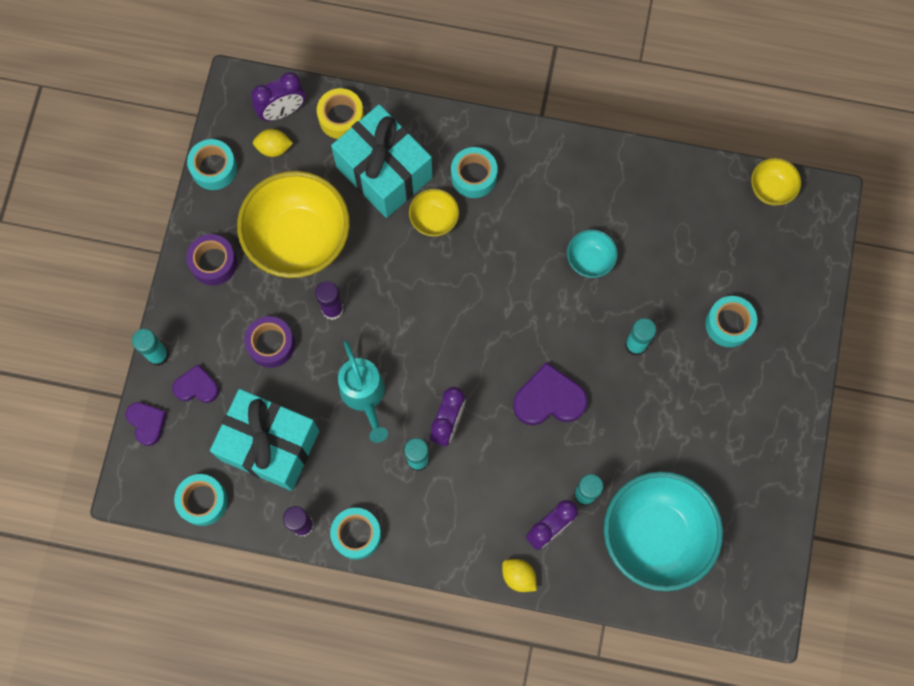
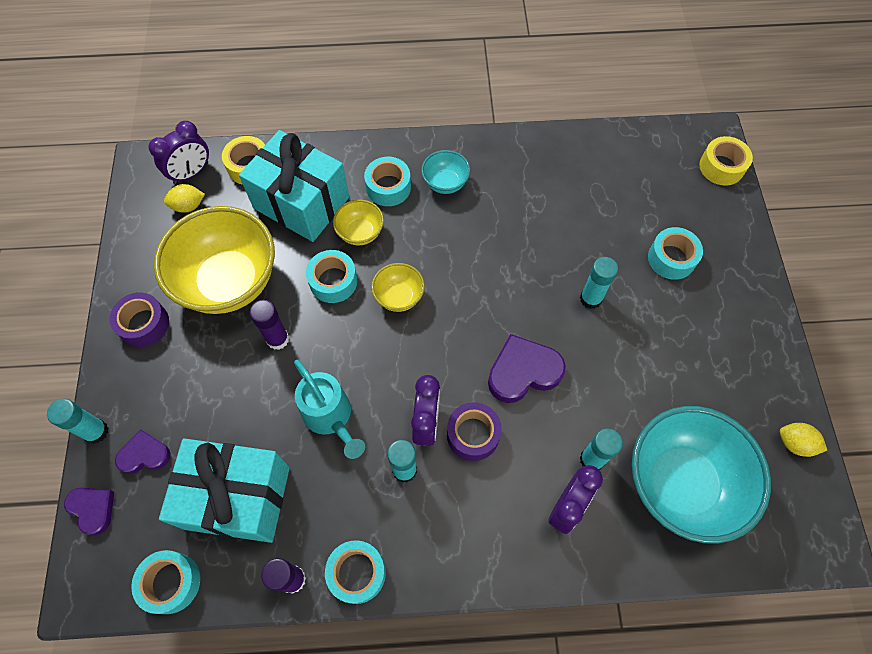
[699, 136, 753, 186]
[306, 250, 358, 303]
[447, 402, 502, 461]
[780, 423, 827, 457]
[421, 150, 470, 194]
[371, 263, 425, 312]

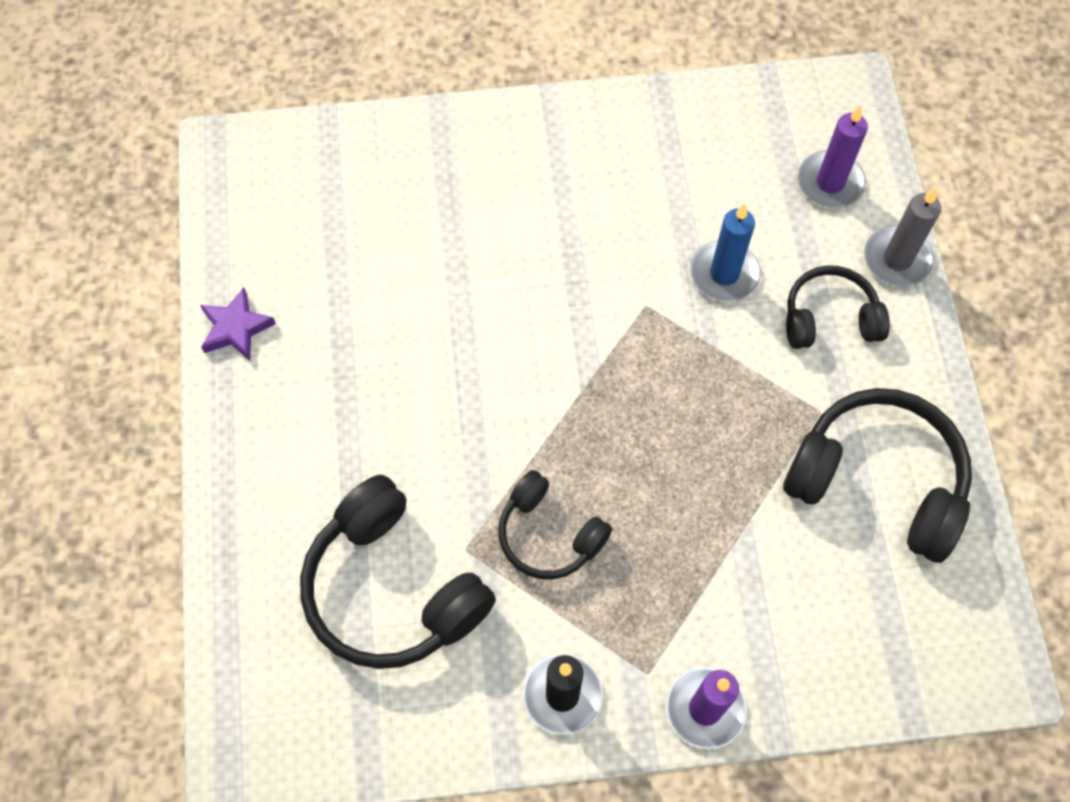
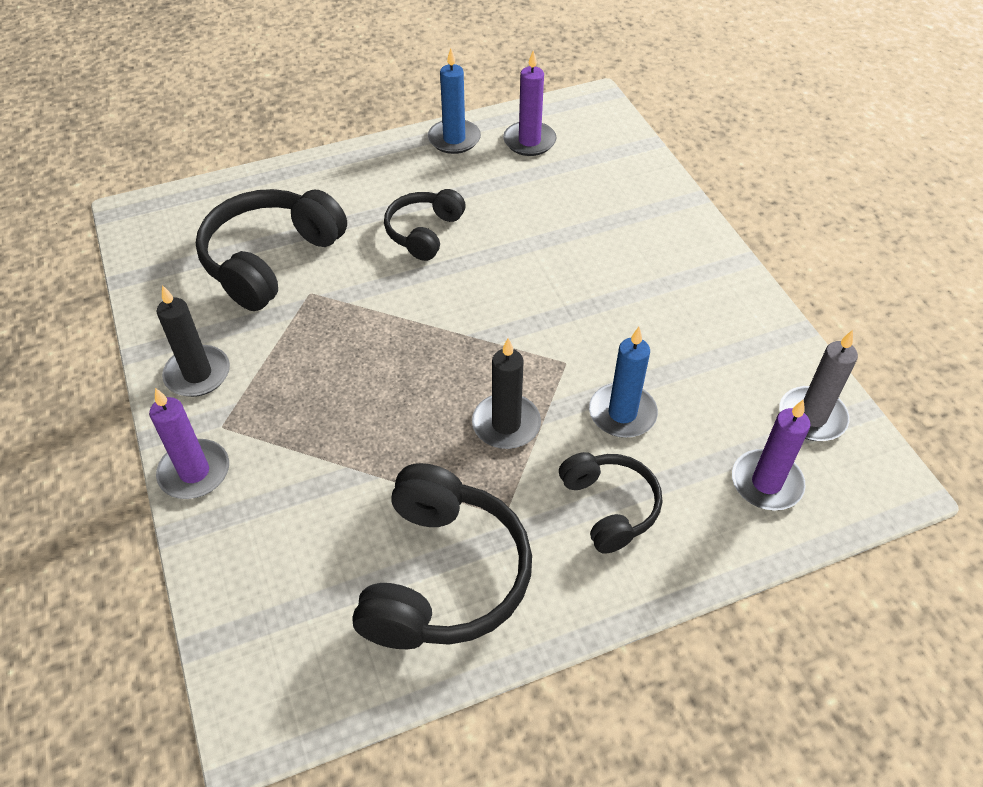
[472, 338, 541, 449]
[503, 50, 556, 156]
[384, 189, 466, 261]
[779, 330, 858, 441]
[428, 48, 481, 154]

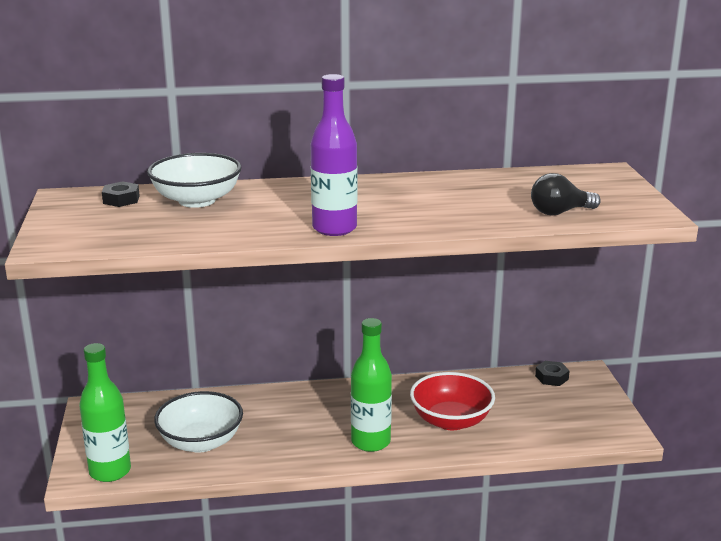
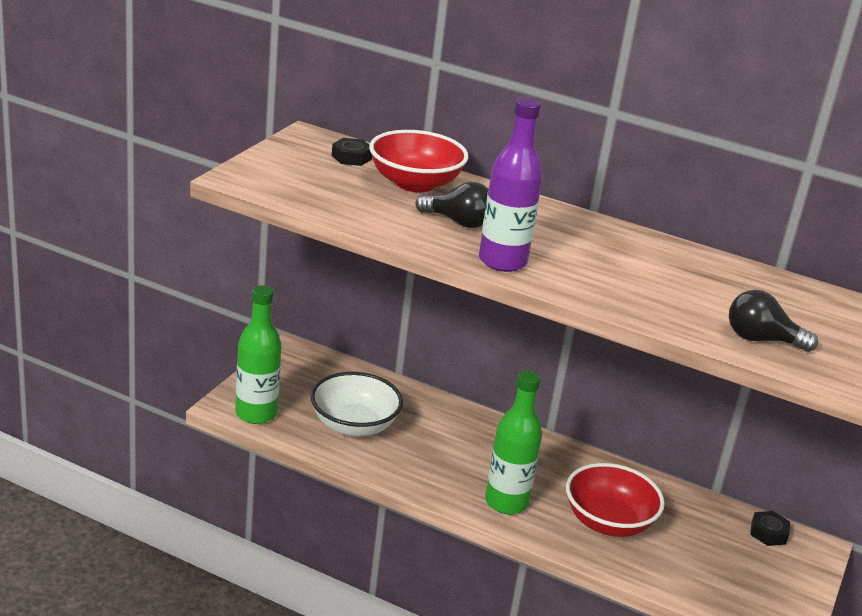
[415, 182, 489, 228]
[369, 130, 468, 193]

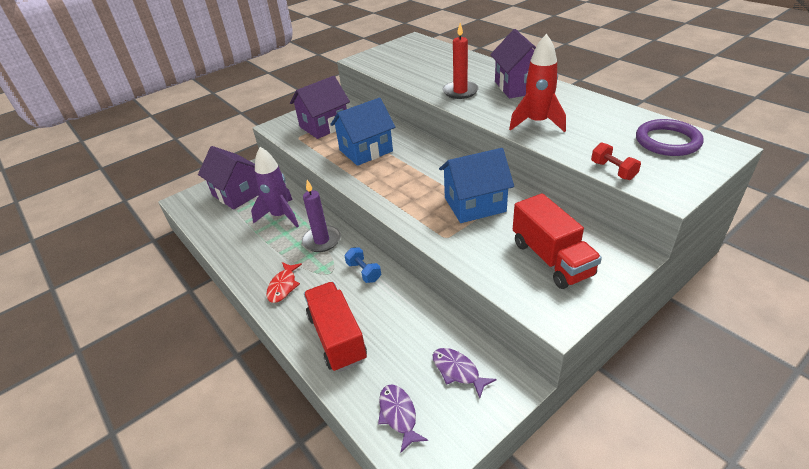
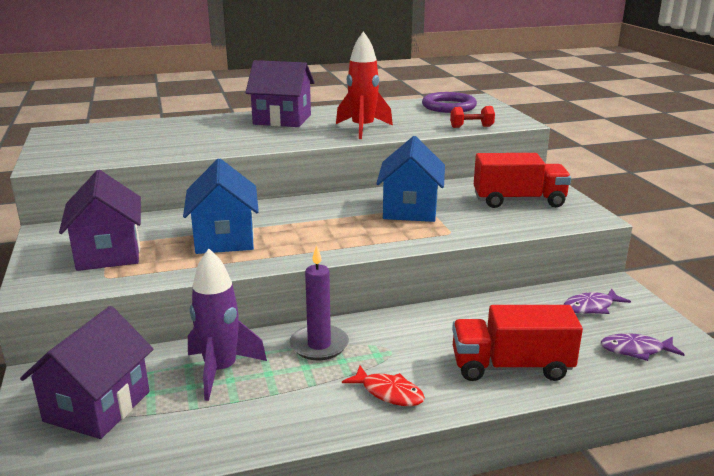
[344, 247, 381, 283] (first image)
[443, 23, 479, 99] (first image)
[20, 306, 153, 439]

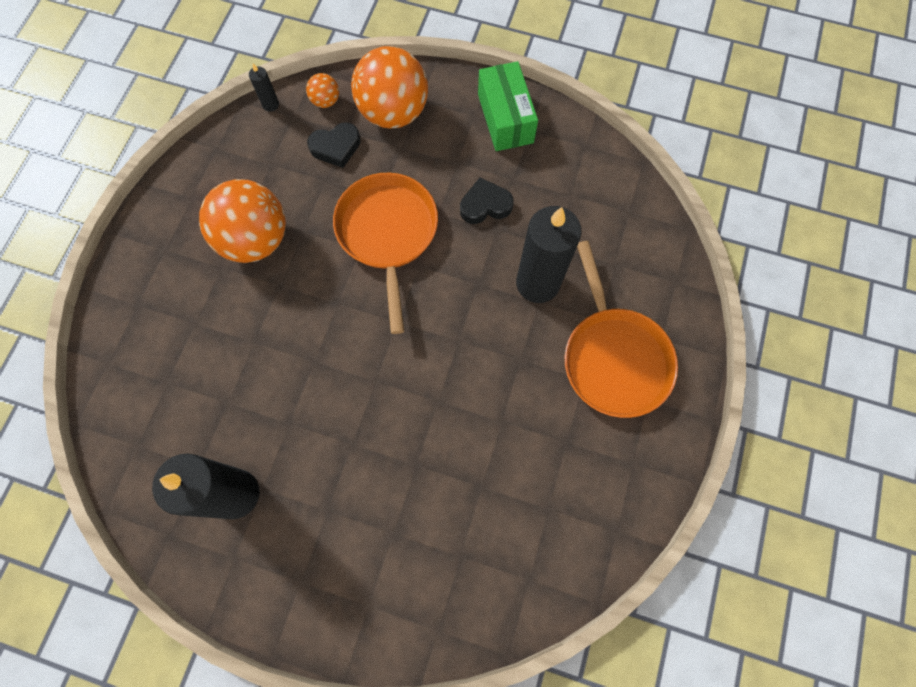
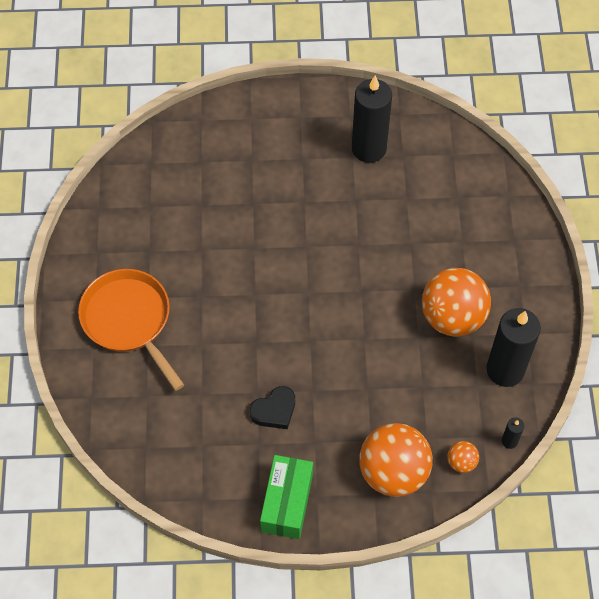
[307, 122, 360, 168] (first image)
[333, 173, 438, 334] (first image)
[486, 308, 541, 387]
[260, 455, 313, 539]

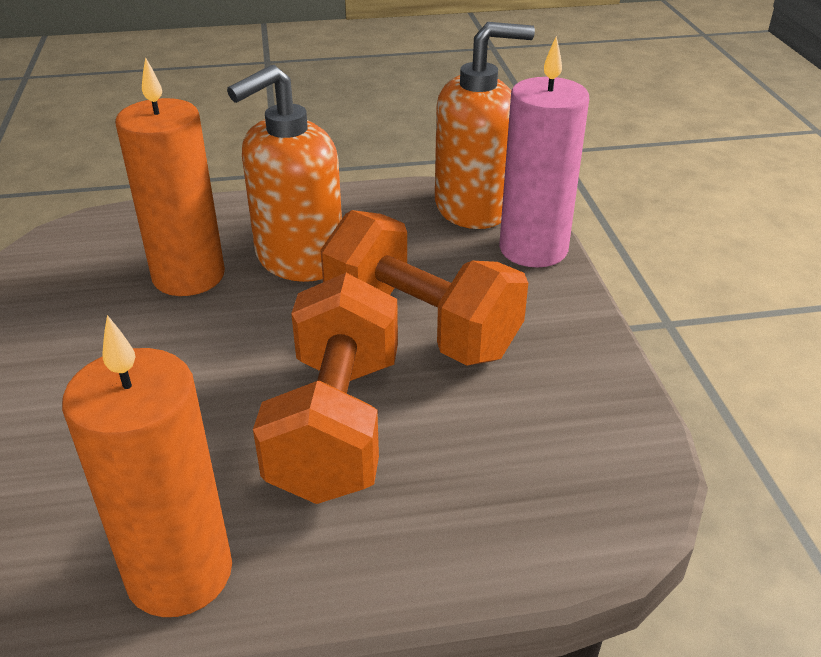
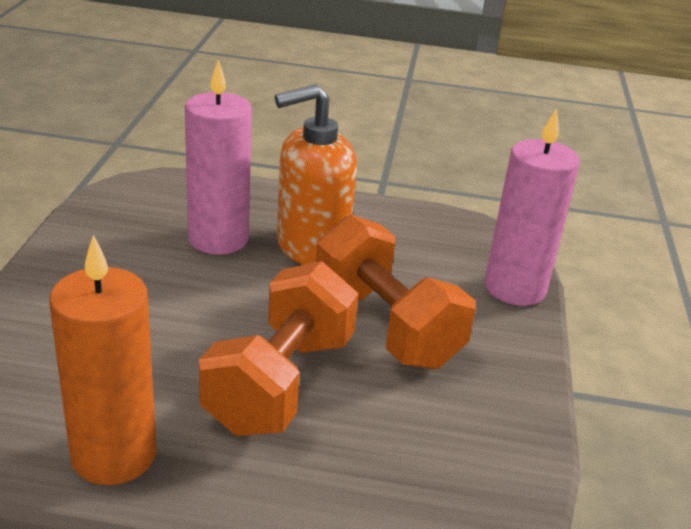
[435, 22, 535, 229] (first image)
[185, 60, 252, 255]

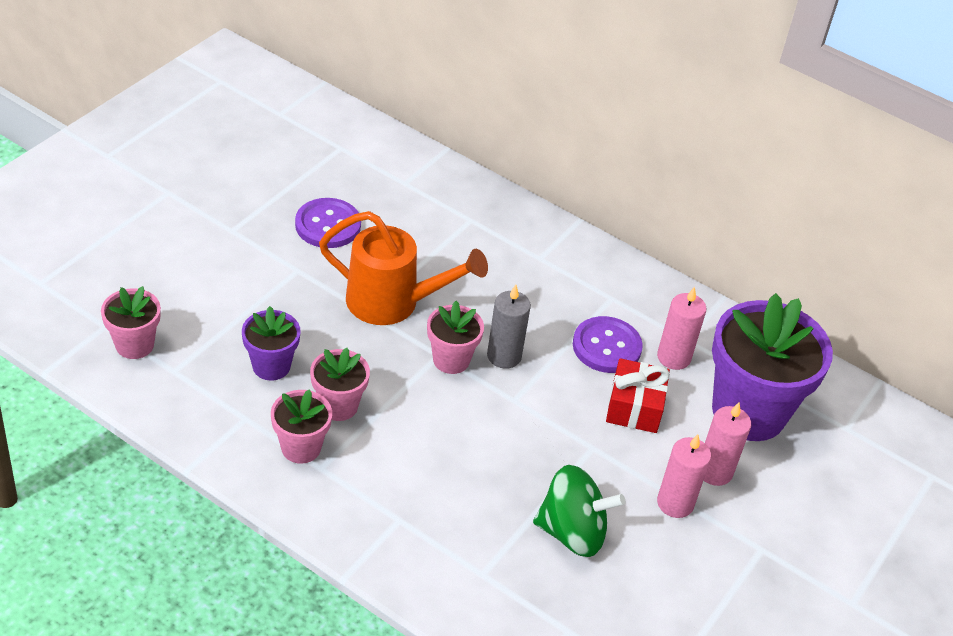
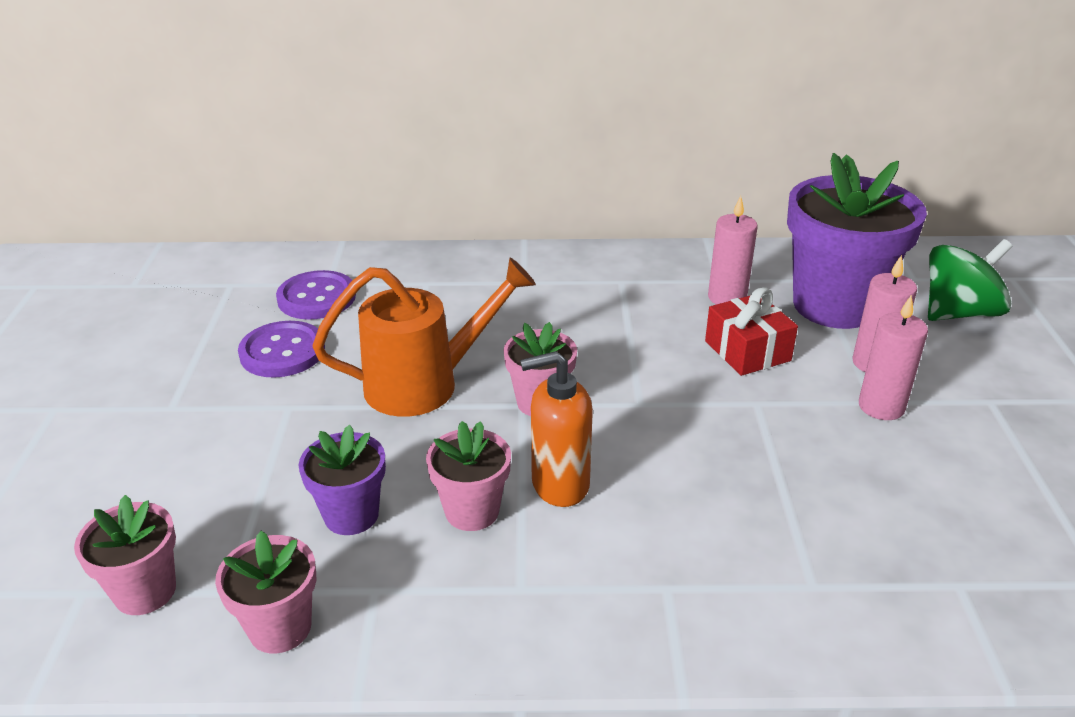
[487, 285, 531, 369] (first image)
[520, 351, 593, 507]
[215, 531, 316, 654]
[928, 239, 1012, 321]
[276, 270, 356, 319]

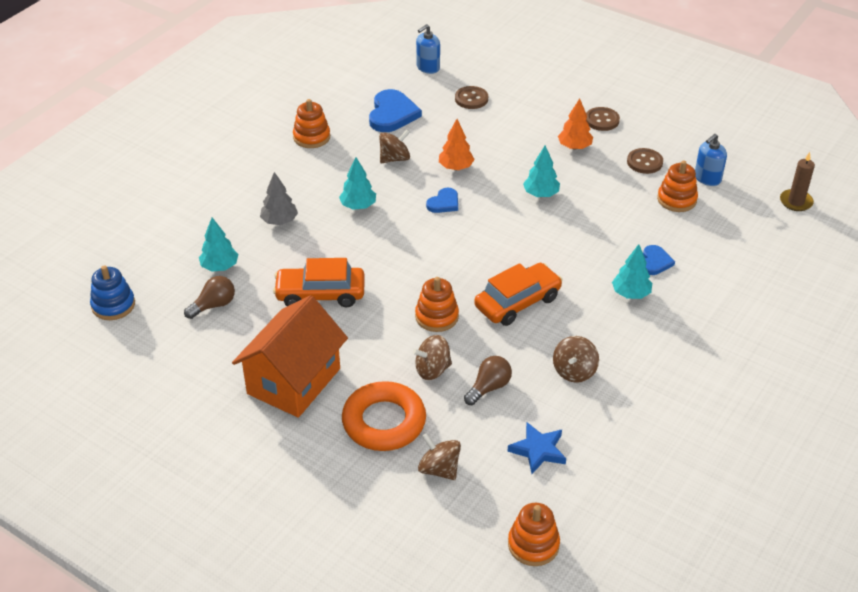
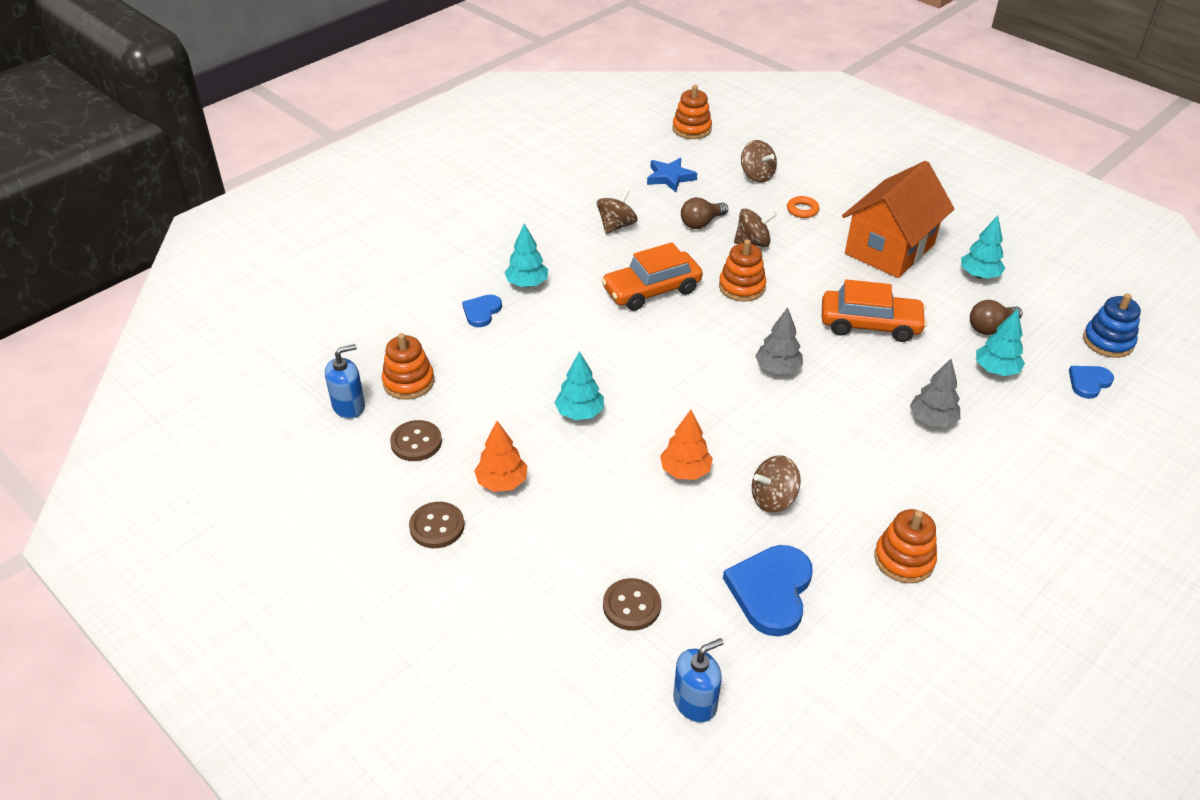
[780, 152, 815, 211] (first image)
[755, 307, 803, 374]
[961, 216, 1005, 279]
[1069, 366, 1114, 399]
[787, 196, 819, 218]

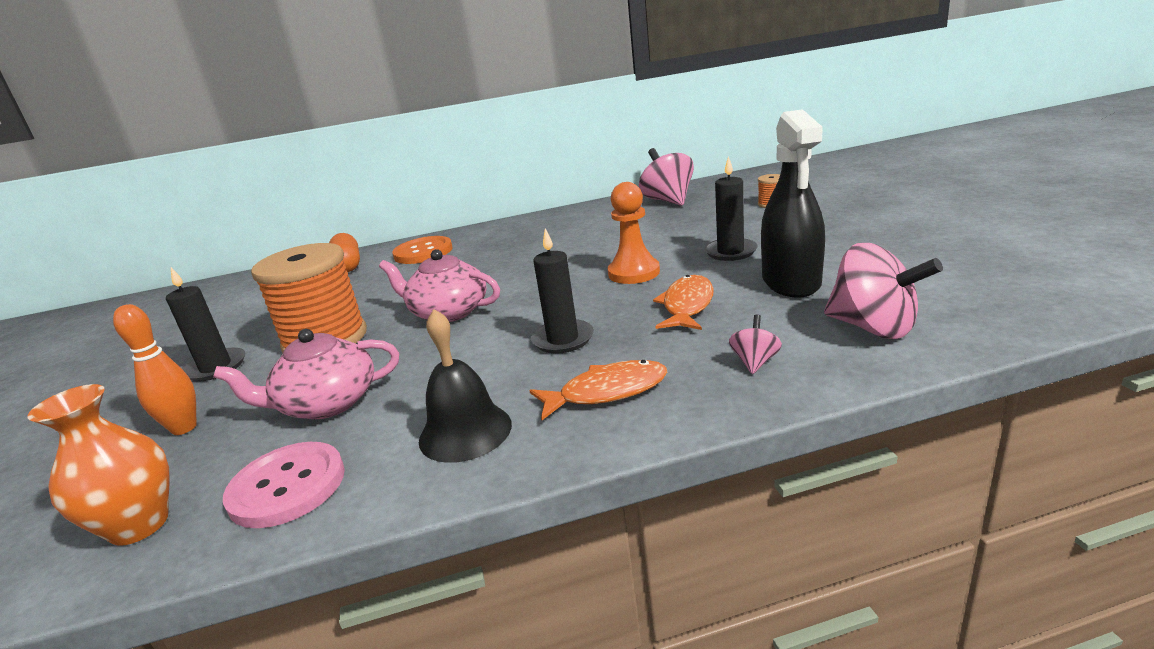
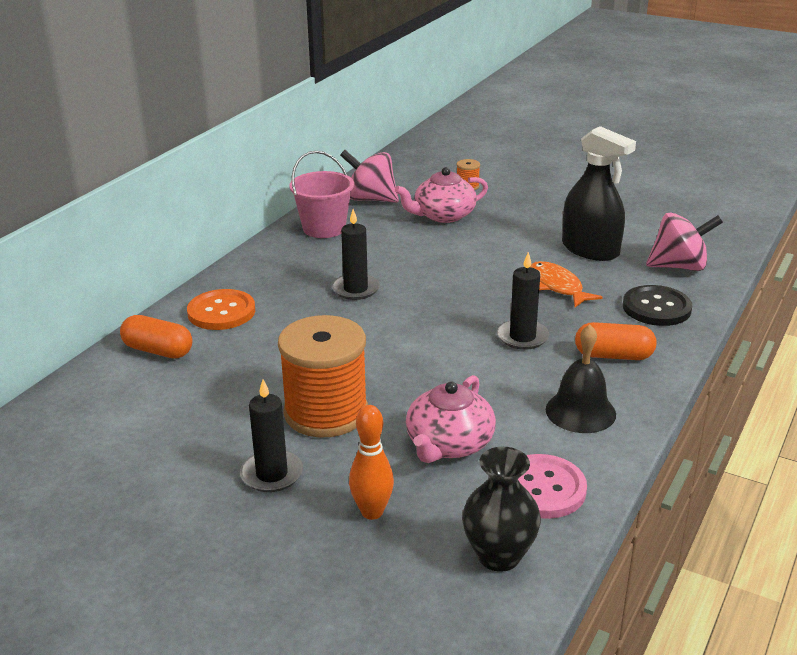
[608, 182, 660, 284] (first image)
[289, 151, 354, 238]
[395, 167, 488, 223]
[332, 209, 380, 300]
[575, 322, 657, 360]
[623, 285, 692, 326]
[462, 447, 541, 572]

